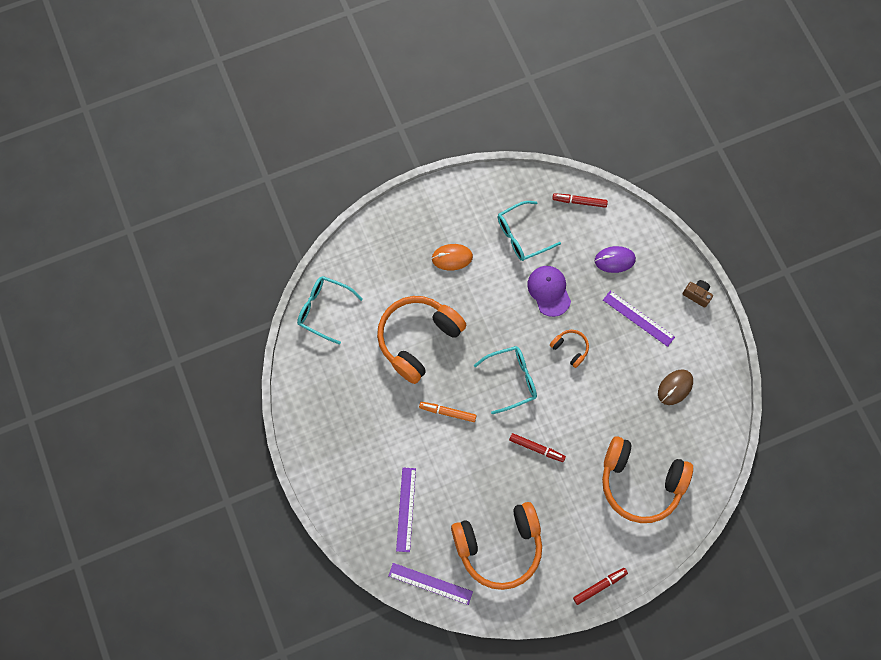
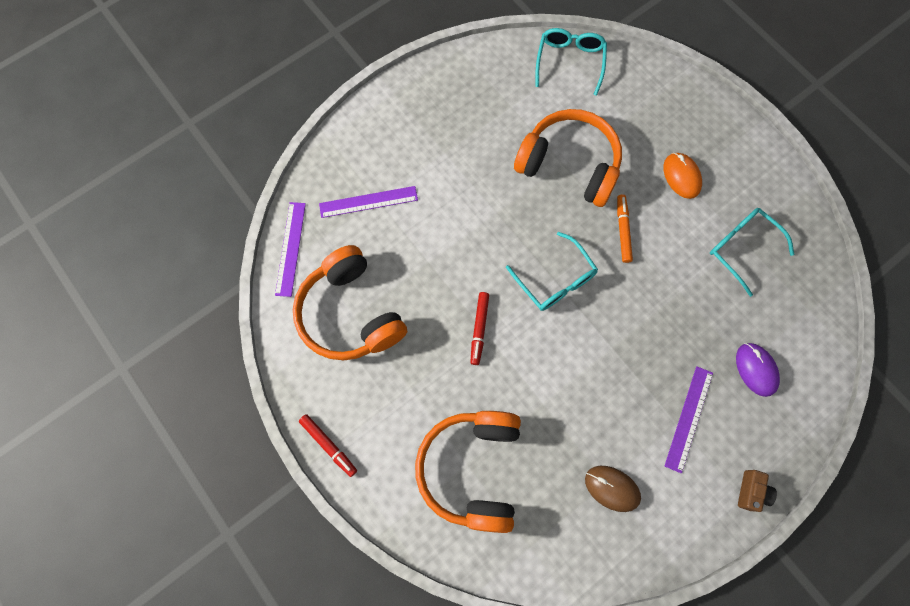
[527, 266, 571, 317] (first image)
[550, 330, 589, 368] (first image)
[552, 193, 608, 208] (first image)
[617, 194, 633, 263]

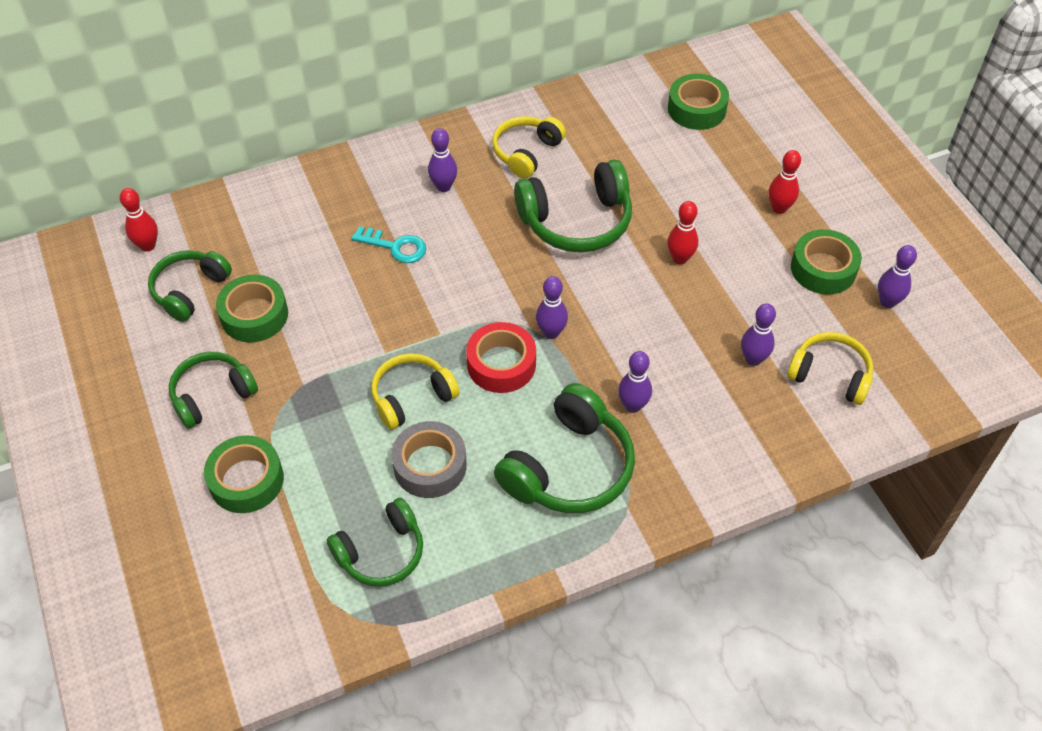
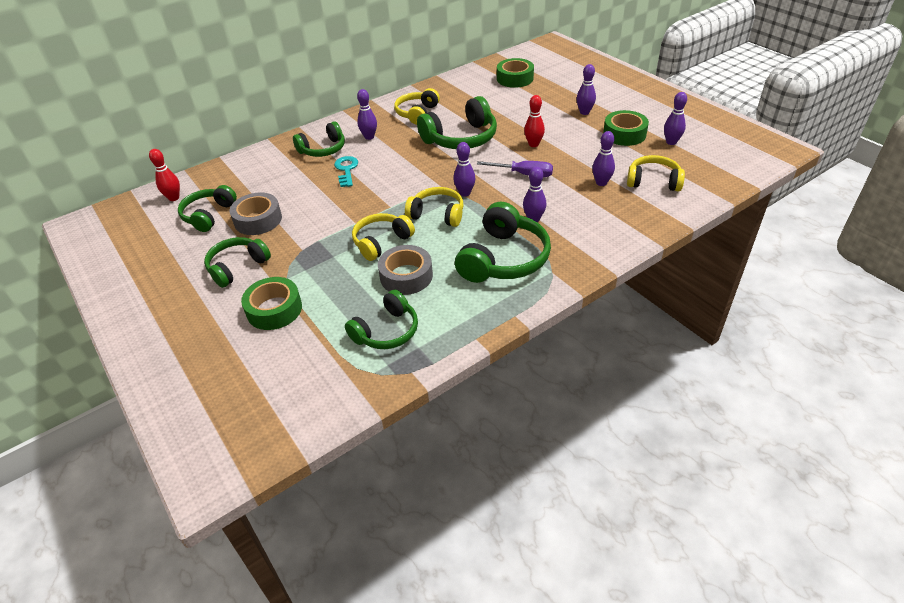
[293, 121, 345, 157]
[477, 161, 553, 177]
[405, 187, 464, 227]
[229, 193, 282, 235]
[577, 64, 596, 115]
[334, 156, 358, 187]

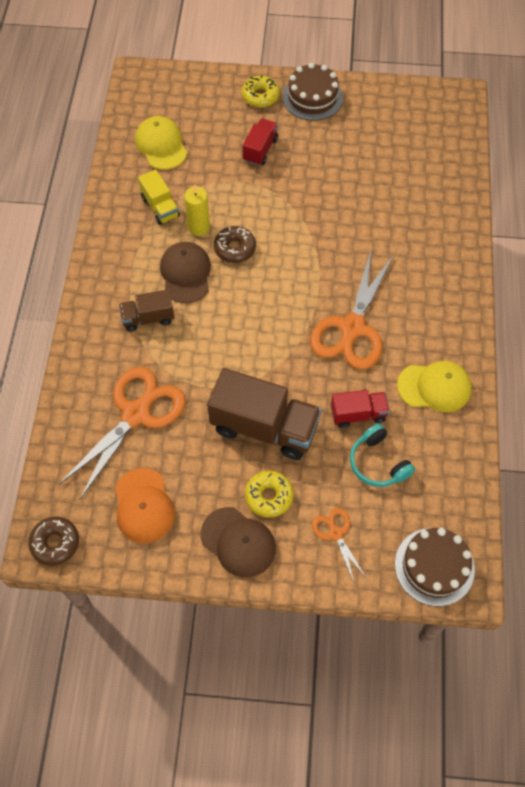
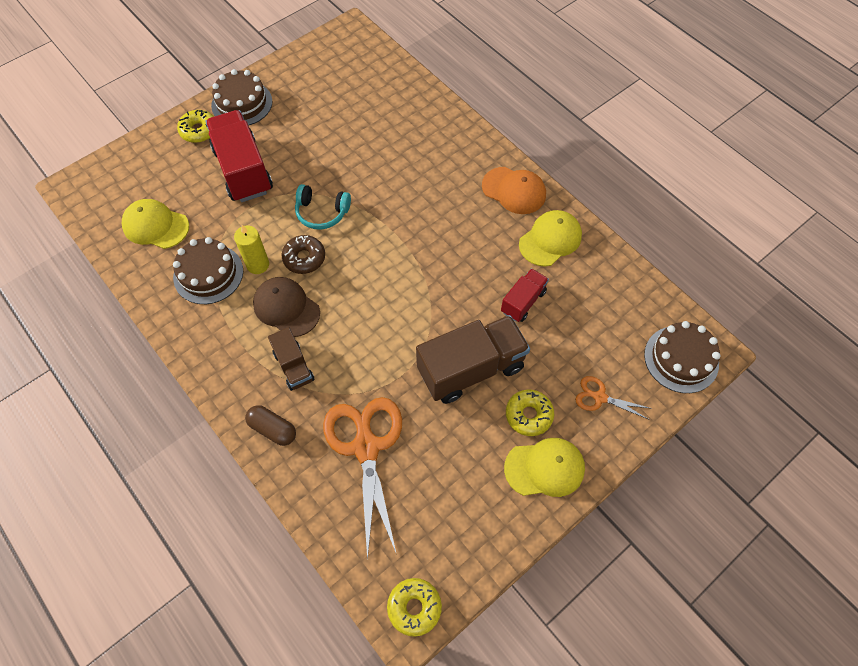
[310, 251, 394, 370] (first image)
[245, 405, 296, 446]
[482, 167, 546, 214]
[295, 184, 351, 230]
[173, 237, 243, 304]
[387, 578, 442, 637]
[504, 438, 585, 497]
[268, 327, 315, 391]
[206, 110, 273, 202]

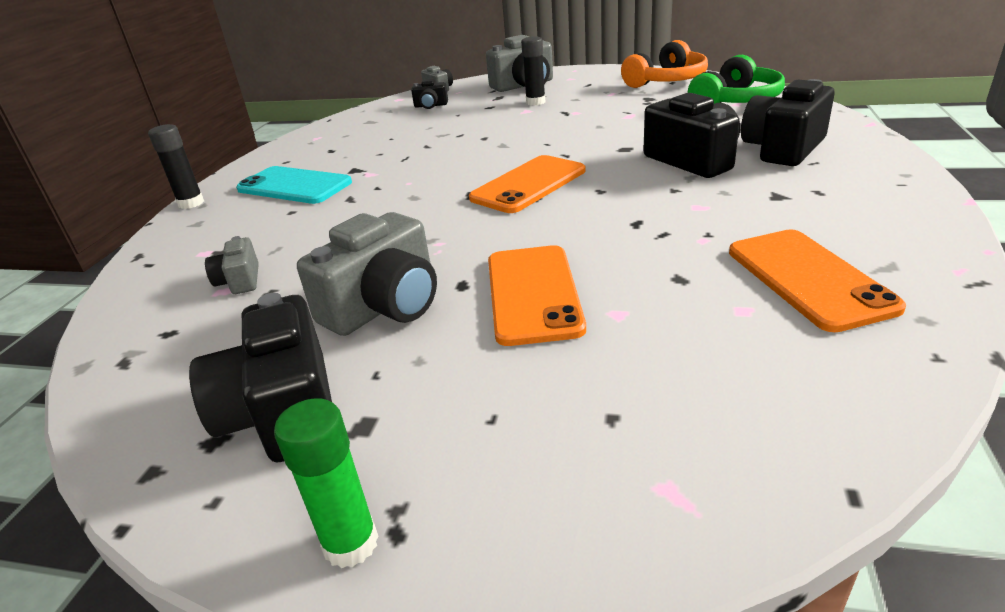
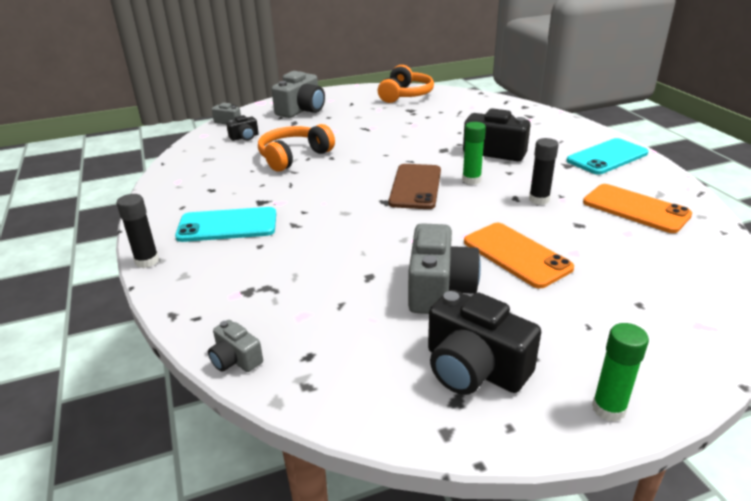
[688, 55, 785, 104] (first image)
[741, 79, 835, 166] (first image)
[258, 124, 335, 172]
[462, 122, 486, 185]
[566, 138, 648, 175]
[208, 320, 263, 372]
[529, 138, 559, 205]
[388, 164, 441, 209]

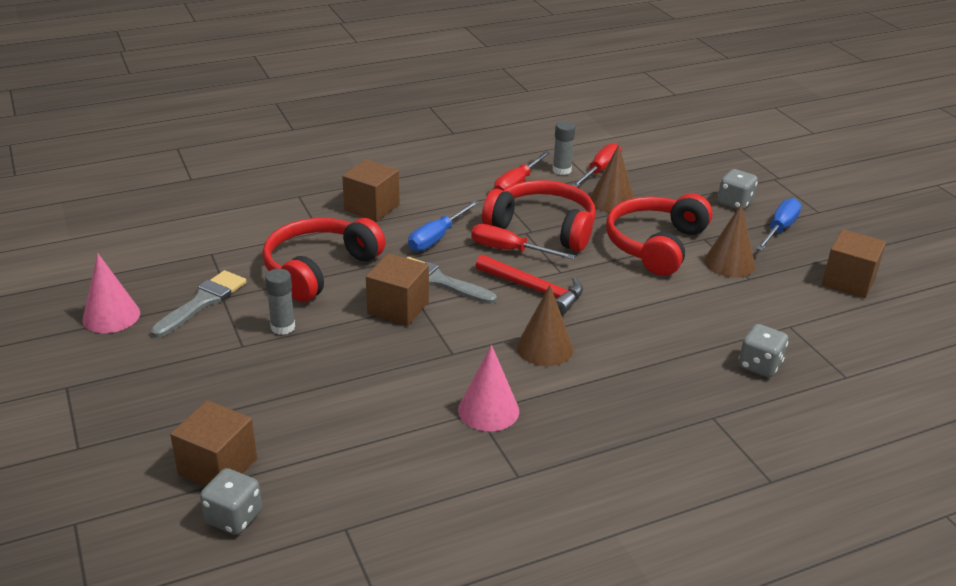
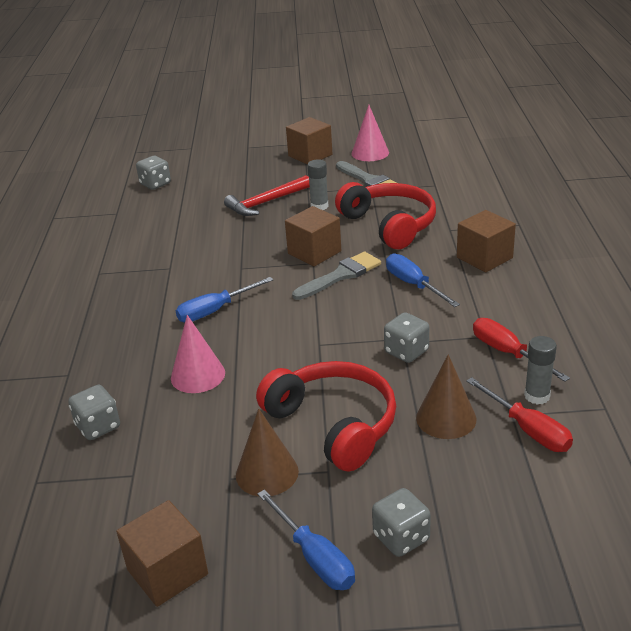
[471, 224, 575, 260] (first image)
[286, 117, 332, 165]
[171, 315, 225, 393]
[224, 175, 310, 216]
[384, 312, 429, 363]
[176, 277, 273, 322]

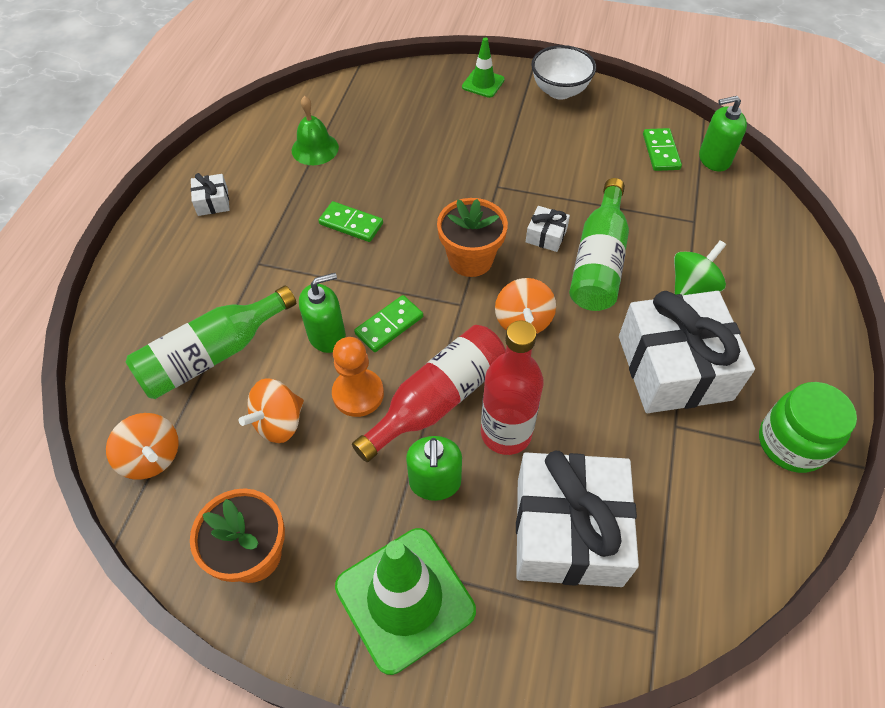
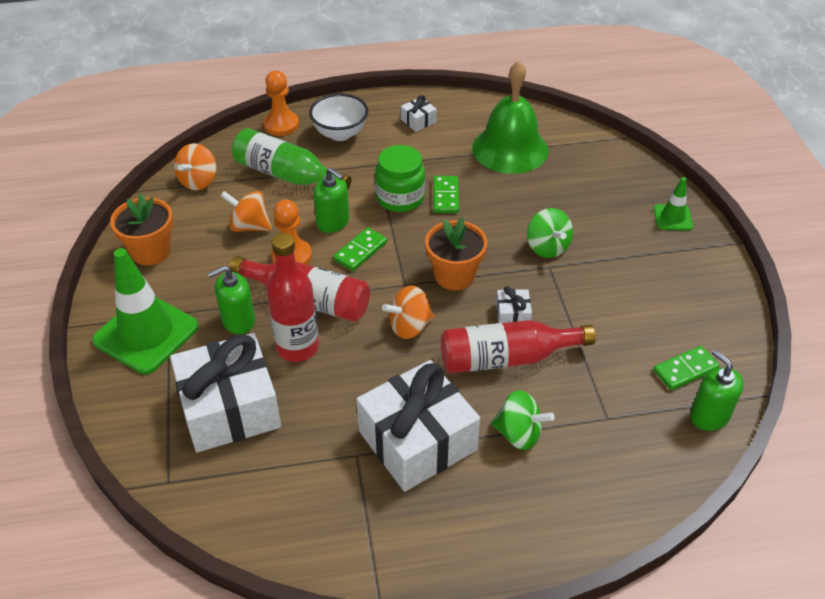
[264, 71, 299, 136]
[527, 208, 573, 258]
[309, 94, 368, 141]
[375, 145, 425, 212]
[441, 320, 596, 373]
[333, 227, 387, 271]
[472, 61, 549, 174]

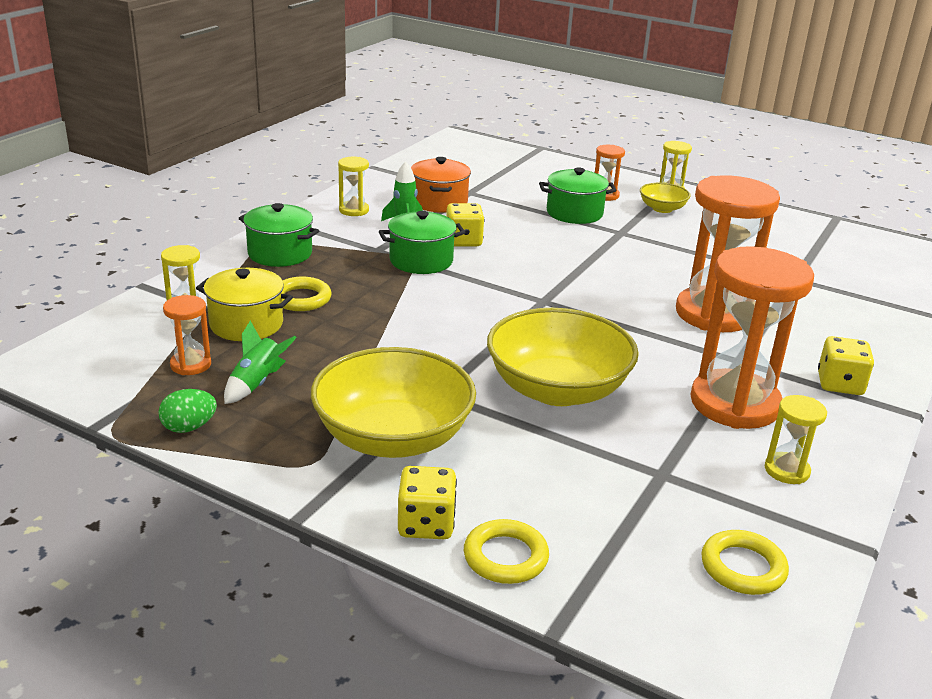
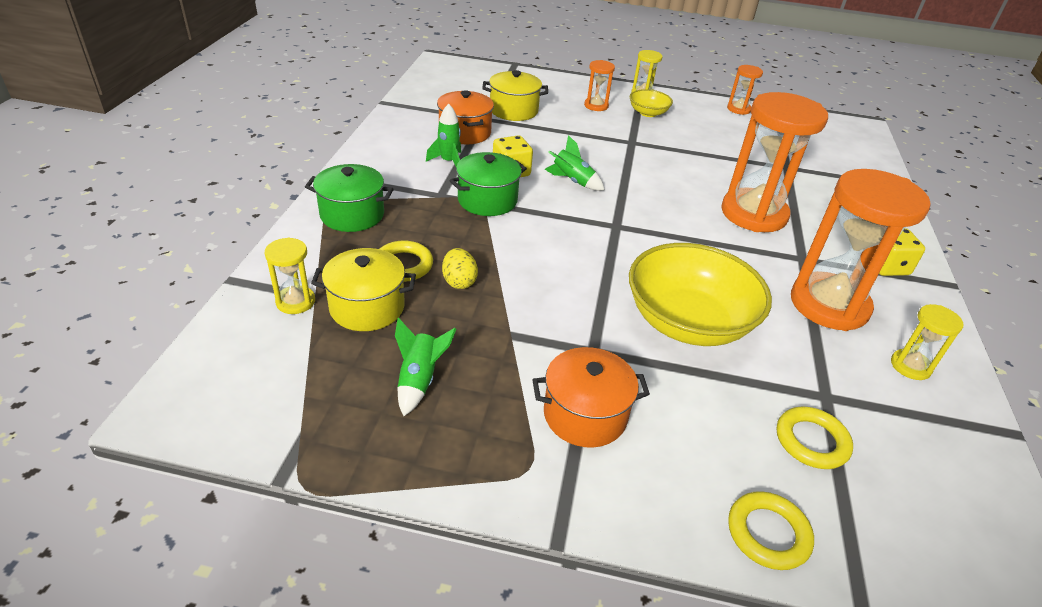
[159, 389, 217, 433] (first image)
[338, 157, 369, 216] (first image)
[398, 466, 457, 539] (first image)
[539, 168, 616, 224] (first image)
[442, 248, 478, 289]
[482, 70, 548, 121]
[545, 135, 605, 191]
[727, 65, 763, 115]
[777, 406, 853, 469]
[532, 347, 650, 448]

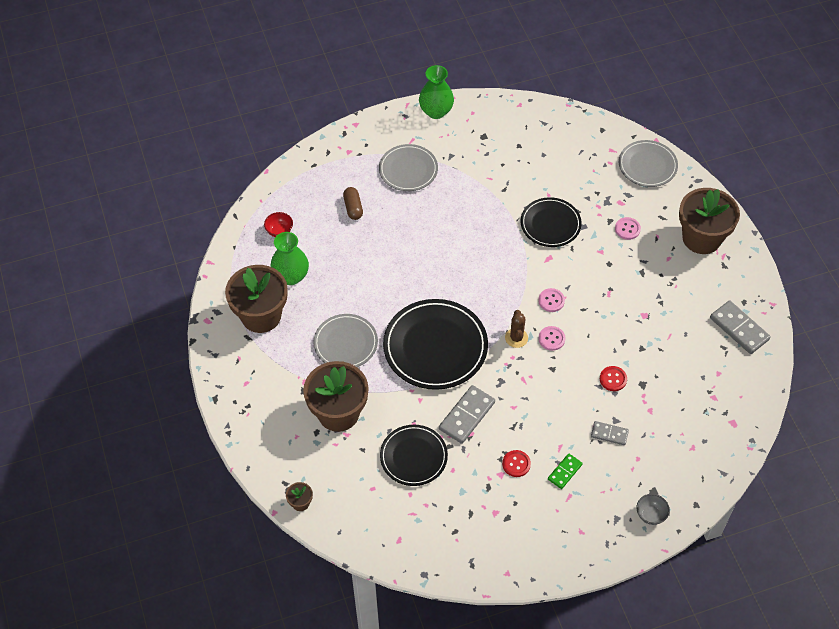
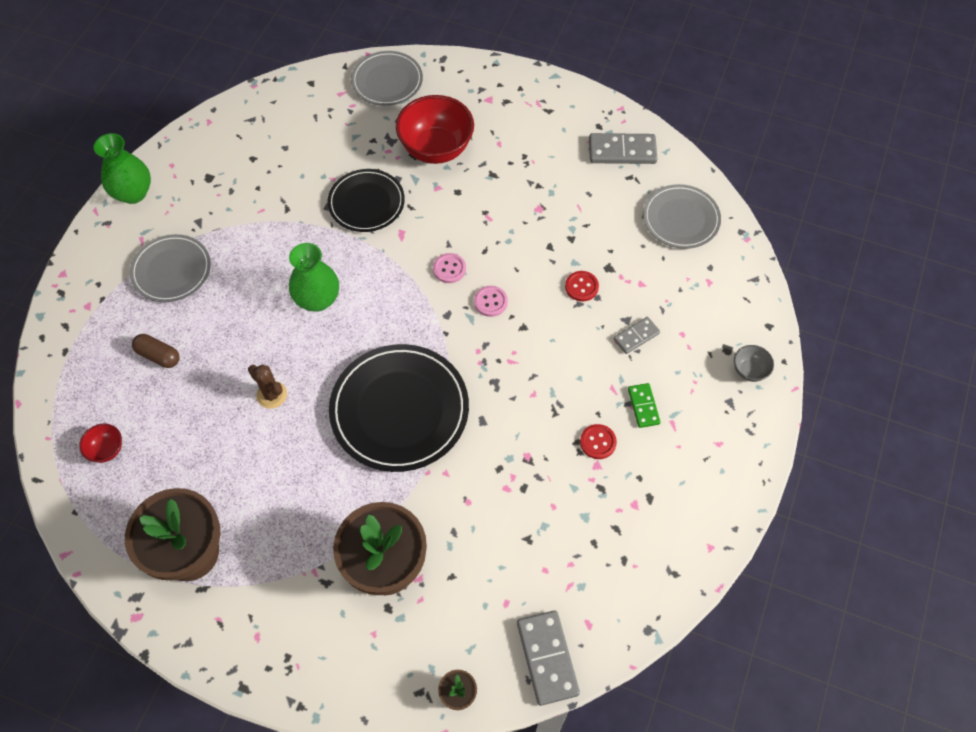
[380, 425, 448, 486] (first image)
[679, 188, 740, 254] (first image)
[289, 243, 339, 311]
[643, 184, 721, 249]
[517, 610, 580, 706]
[248, 365, 287, 409]
[396, 95, 474, 164]

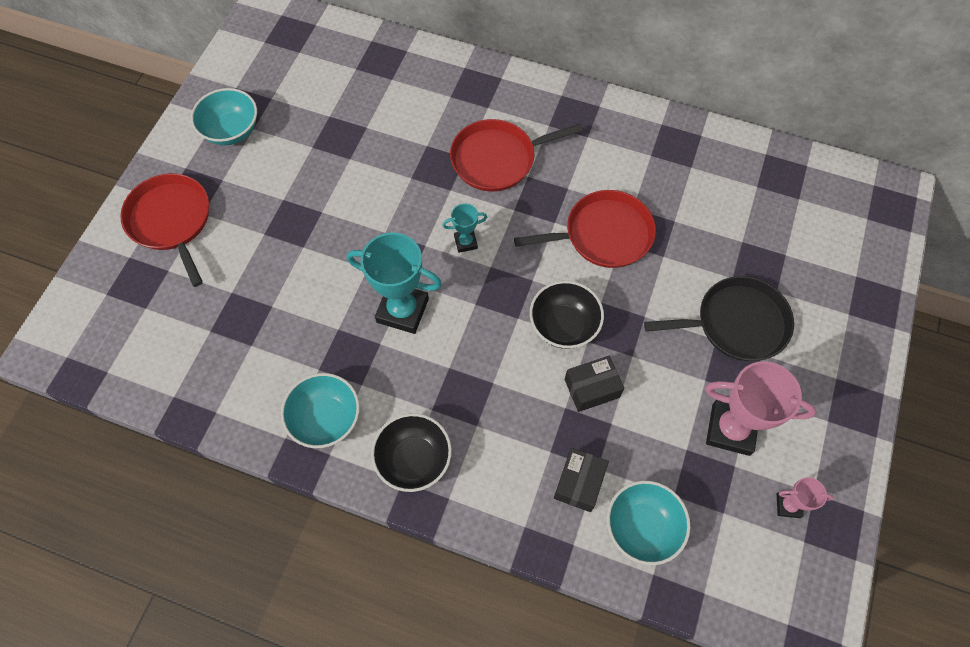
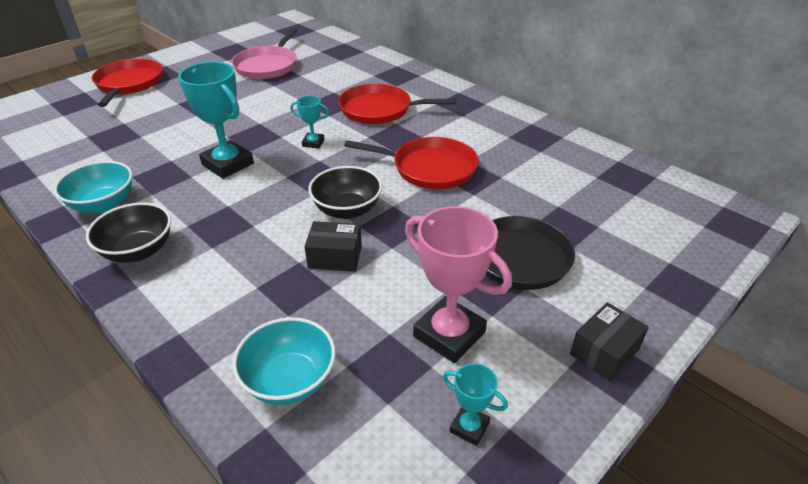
[191, 88, 257, 145] (first image)
[232, 28, 298, 79]
[570, 302, 649, 381]
[443, 363, 508, 446]

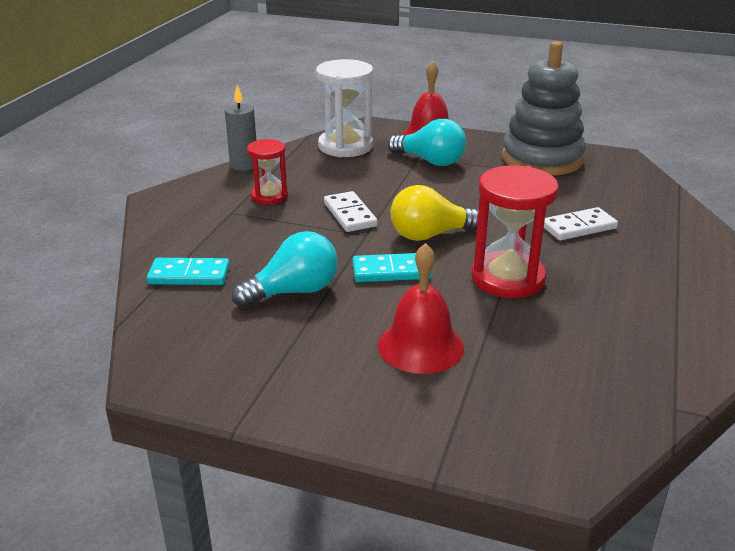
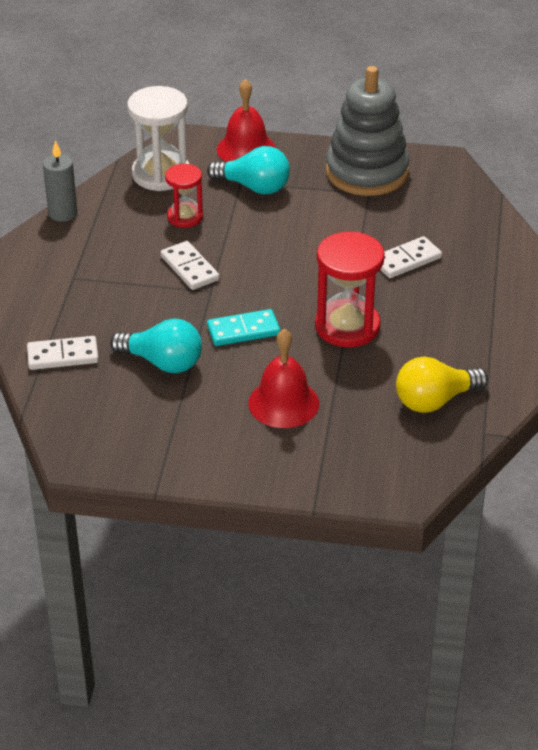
[165, 164, 203, 228]
[396, 357, 488, 413]
[27, 336, 99, 370]
[110, 318, 202, 373]

